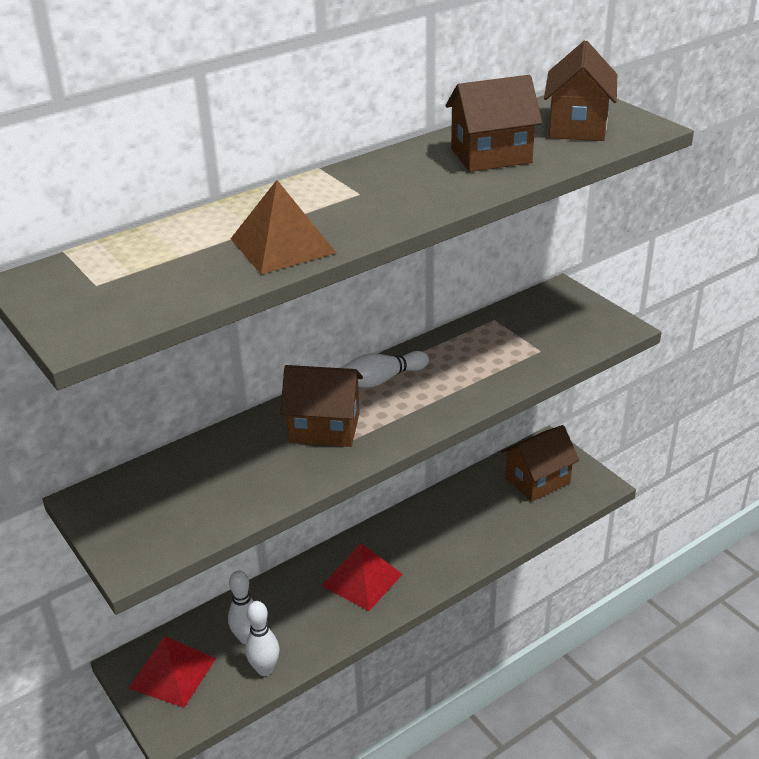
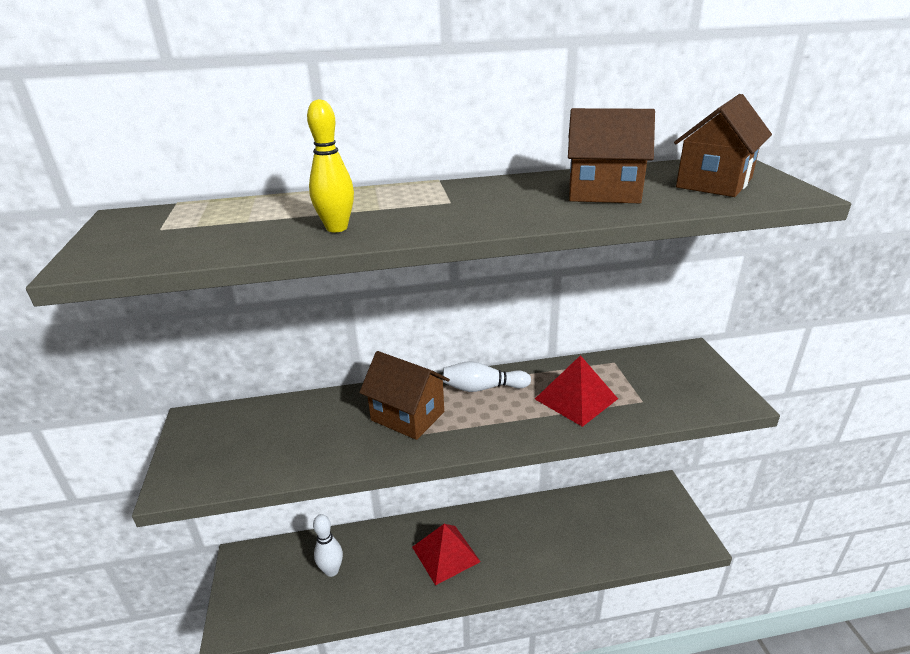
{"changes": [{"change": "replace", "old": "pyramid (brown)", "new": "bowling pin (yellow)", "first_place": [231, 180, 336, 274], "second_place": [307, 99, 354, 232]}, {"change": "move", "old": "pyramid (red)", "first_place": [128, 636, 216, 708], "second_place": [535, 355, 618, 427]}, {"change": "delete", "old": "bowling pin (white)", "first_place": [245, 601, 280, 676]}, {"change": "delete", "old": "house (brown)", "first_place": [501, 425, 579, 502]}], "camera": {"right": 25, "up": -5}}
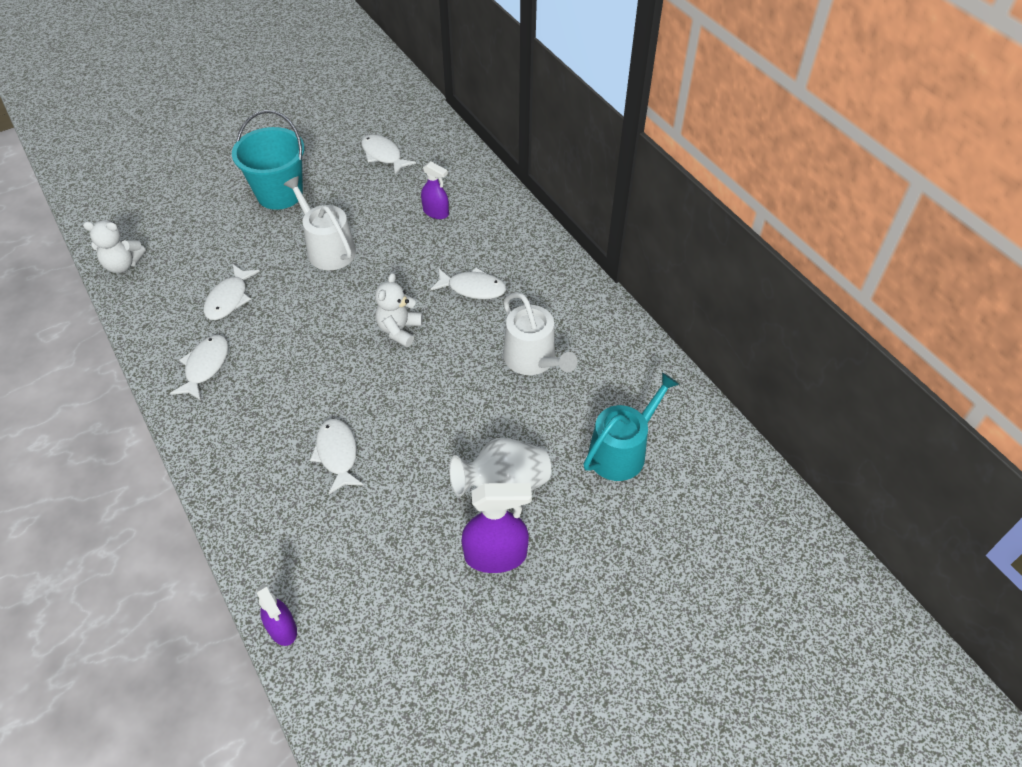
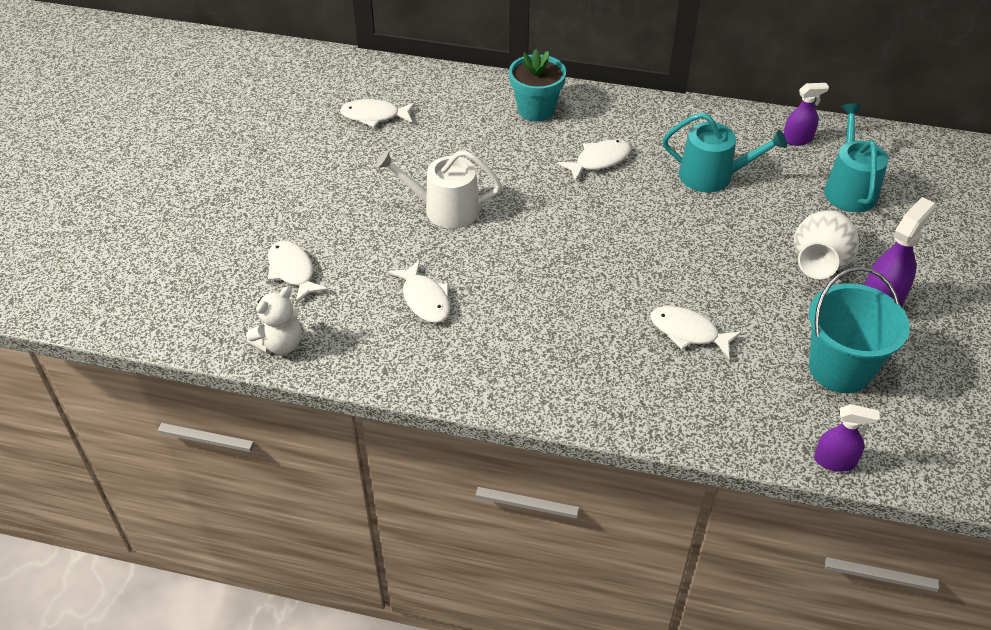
{"changes": [{"change": "move", "old": "fish (white)", "first_place": [170, 335, 228, 401], "second_place": [268, 241, 328, 303]}, {"change": "insert", "new": "flower pot (turquoise)", "second_place": [509, 49, 566, 122]}, {"change": "recolor", "old": "watering can (white)", "new": "watering can (turquoise)", "first_place": [503, 292, 578, 375], "second_place": [663, 112, 787, 193]}, {"change": "move", "old": "spray bottle (purple)", "first_place": [421, 162, 449, 219], "second_place": [784, 83, 829, 146]}, {"change": "move", "old": "bucket (turquoise)", "first_place": [232, 110, 304, 210], "second_place": [809, 267, 910, 393]}, {"change": "delete", "old": "teddy bear (white)", "first_place": [375, 273, 423, 347]}], "camera": {"right": -45, "up": -5}}
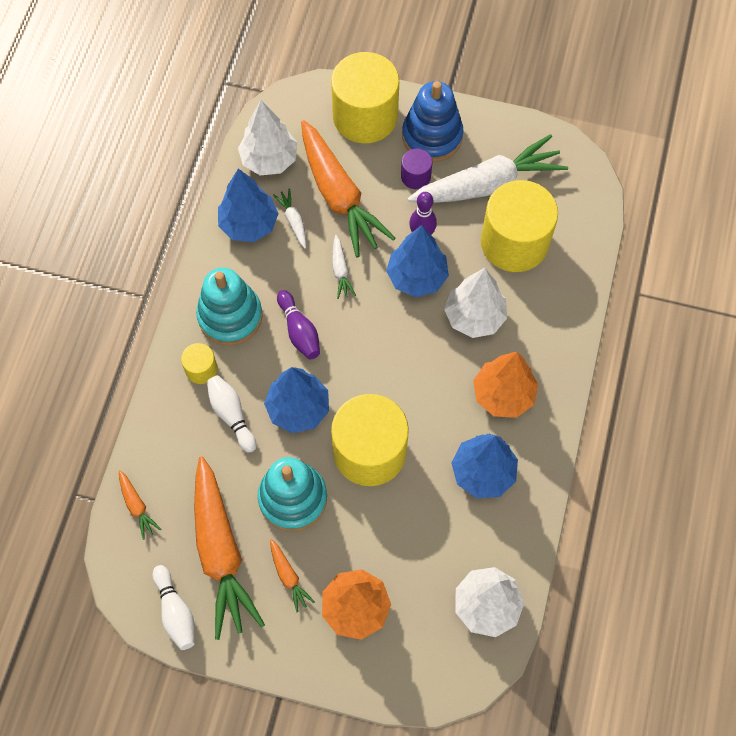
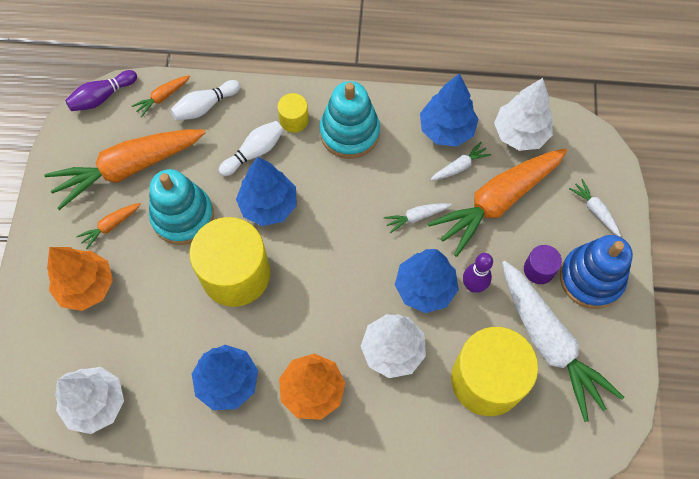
{"changes": [{"change": "move", "old": "bowling pin (purple)", "first_place": [277, 290, 320, 359], "second_place": [65, 70, 137, 111]}, {"change": "move", "old": "bowling pin (white)", "first_place": [153, 565, 195, 650], "second_place": [170, 80, 240, 121]}, {"change": "replace", "old": "cylinder (yellow)", "new": "carrot (white)", "first_place": [331, 52, 399, 144], "second_place": [569, 179, 621, 237]}], "camera": {"right": 80, "up": 0}}
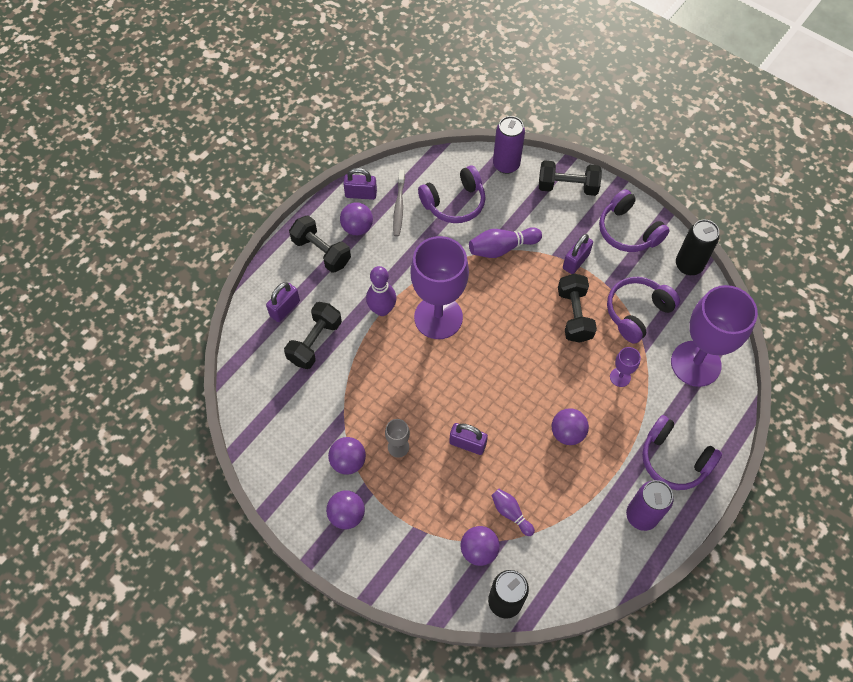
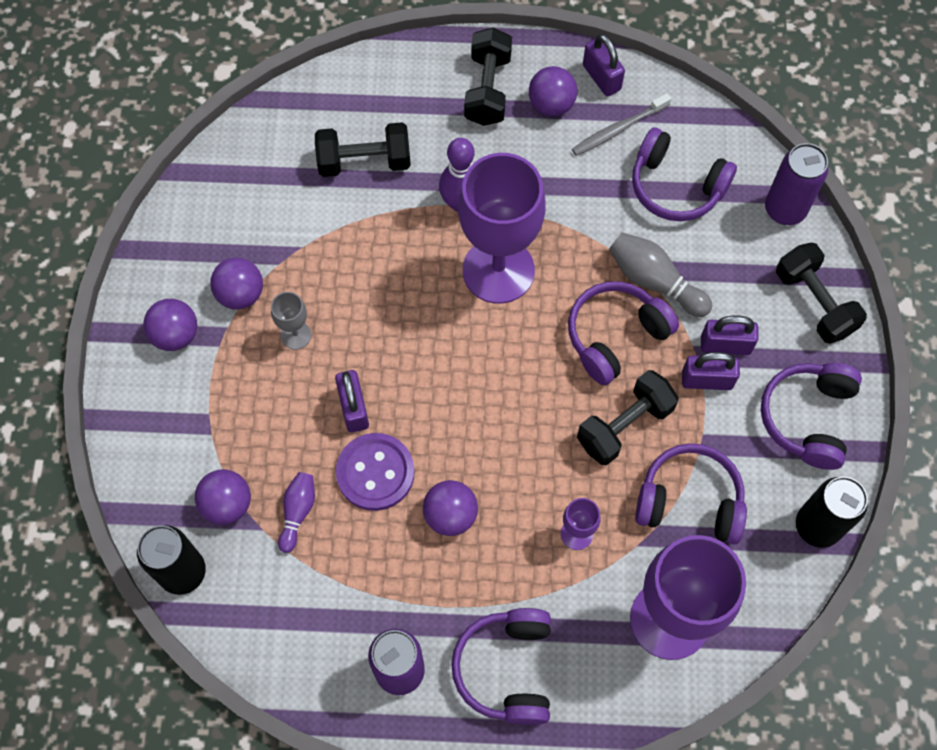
{"changes": [{"change": "insert", "new": "button (purple)", "second_place": [336, 433, 415, 511]}, {"change": "insert", "new": "headphones (purple)", "second_place": [568, 281, 679, 385]}, {"change": "recolor", "old": "bowling pin (purple)", "new": "bowling pin (grey)", "first_place": [469, 227, 542, 258], "second_place": [609, 233, 712, 317]}, {"change": "move", "old": "padlock (purple)", "first_place": [266, 282, 300, 322], "second_place": [701, 315, 759, 355]}], "camera": {"right": 55, "up": 5}}
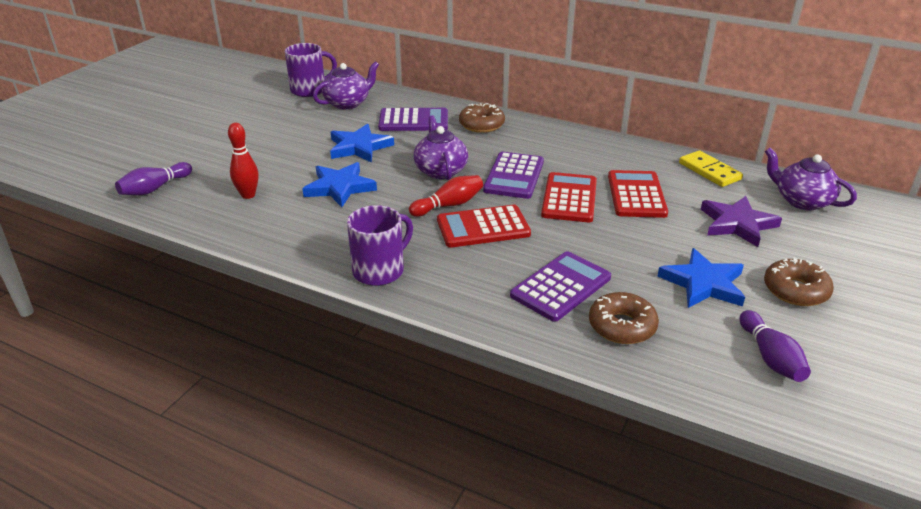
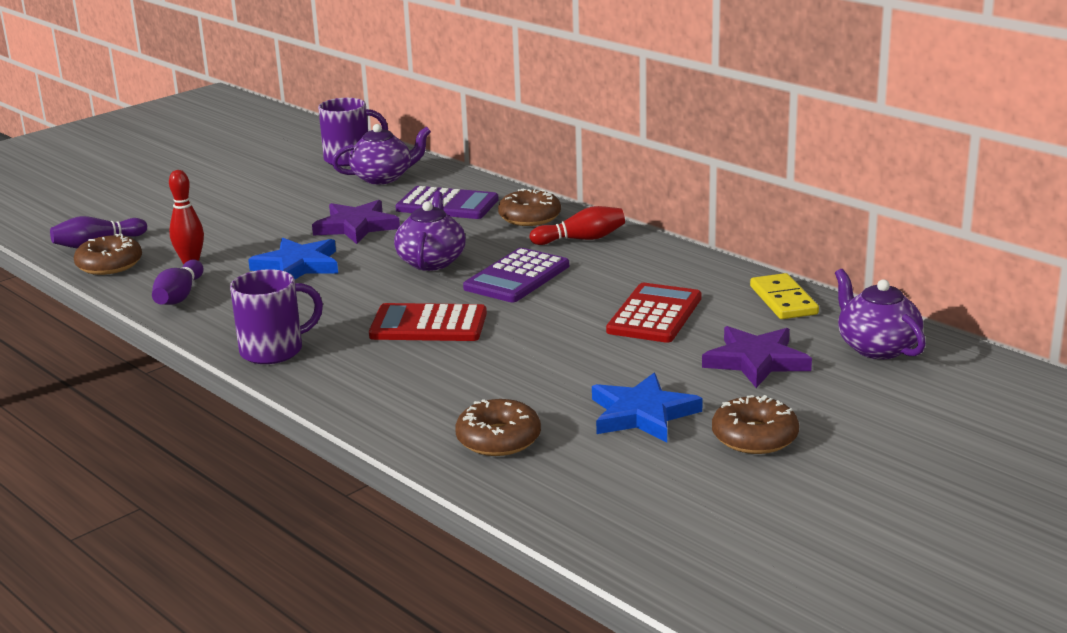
{"changes": [{"change": "insert", "new": "donut (brown)", "second_place": [74, 234, 142, 275]}, {"change": "move", "old": "bowling pin (purple)", "first_place": [739, 310, 811, 382], "second_place": [152, 260, 203, 305]}, {"change": "recolor", "old": "star (blue)", "new": "star (purple)", "first_place": [330, 124, 394, 163], "second_place": [312, 200, 400, 244]}, {"change": "move", "old": "bowling pin (red)", "first_place": [409, 175, 483, 217], "second_place": [530, 206, 625, 245]}, {"change": "delete", "old": "calculator (purple)", "first_place": [510, 251, 611, 322]}, {"change": "delete", "old": "calculator (red)", "first_place": [541, 172, 597, 222]}], "camera": {"right": 20, "up": -10}}
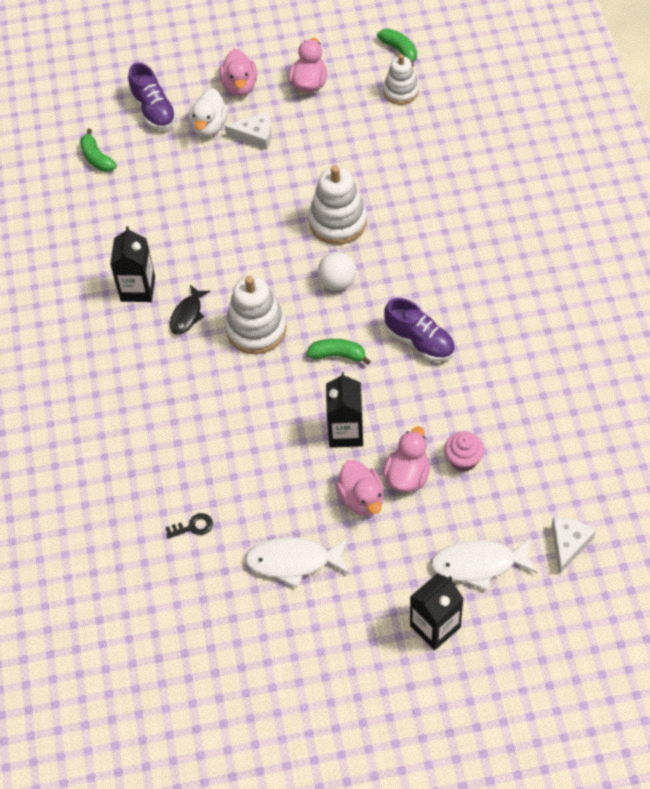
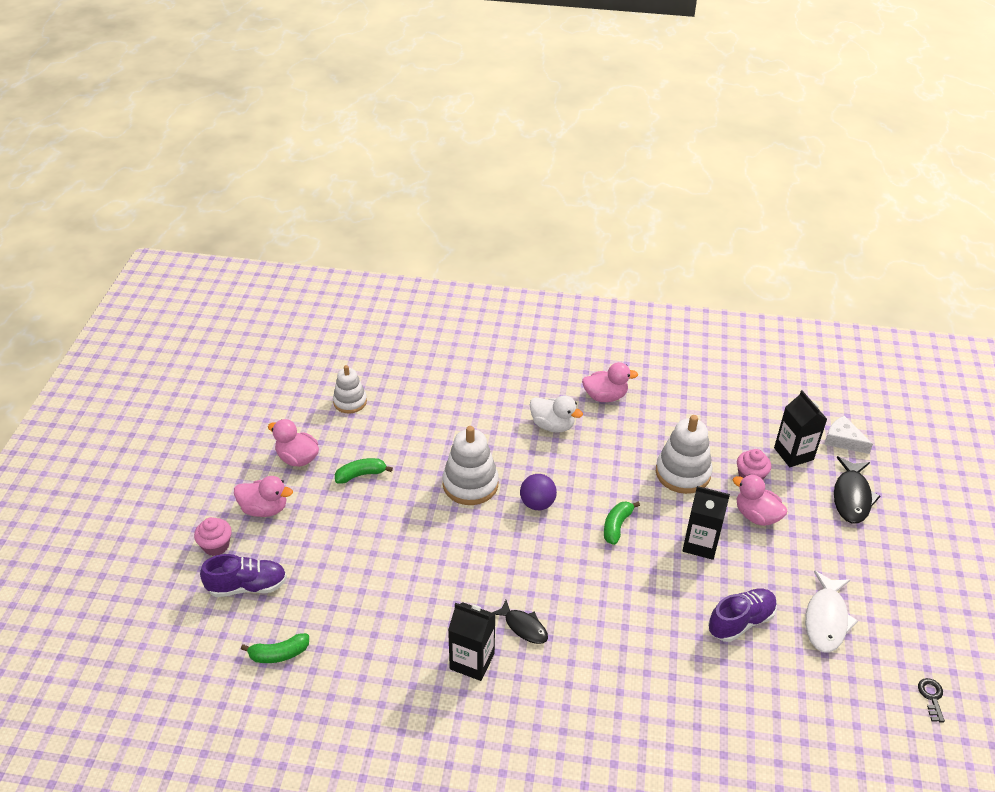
{"changes": [{"change": "insert", "new": "cupcake (pink)", "second_place": [194, 517, 232, 556]}, {"change": "move", "old": "banana (green)", "first_place": [377, 28, 417, 66], "second_place": [335, 458, 393, 484]}, {"change": "recolor", "old": "ball (white)", "new": "ball (purple)", "first_place": [318, 252, 356, 291], "second_place": [520, 474, 557, 510]}, {"change": "move", "old": "duck (white)", "first_place": [189, 88, 228, 136], "second_place": [530, 395, 583, 433]}, {"change": "move", "old": "duck (pink)", "first_place": [336, 460, 384, 516], "second_place": [582, 362, 638, 402]}, {"change": "move", "old": "stacking toy (white)", "first_place": [225, 276, 287, 354], "second_place": [656, 415, 713, 494]}, {"change": "move", "old": "shoe (purple)", "first_place": [384, 298, 455, 362], "second_place": [708, 588, 777, 642]}, {"change": "move", "old": "carton (black)", "first_place": [410, 573, 464, 650], "second_place": [774, 390, 827, 467]}, {"change": "recolor", "old": "fish (white)", "new": "fish (black)", "first_place": [431, 538, 537, 590], "second_place": [834, 456, 880, 524]}, {"change": "move", "old": "key (black)", "first_place": [165, 513, 213, 539], "second_place": [918, 678, 945, 723]}, {"change": "delete", "old": "cheese (white)", "first_place": [225, 112, 272, 150]}], "camera": {"right": -75, "up": -15}}
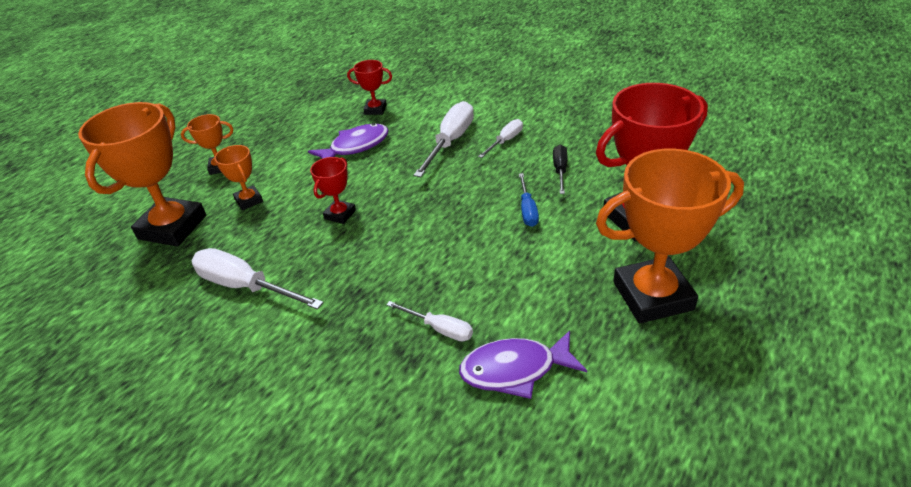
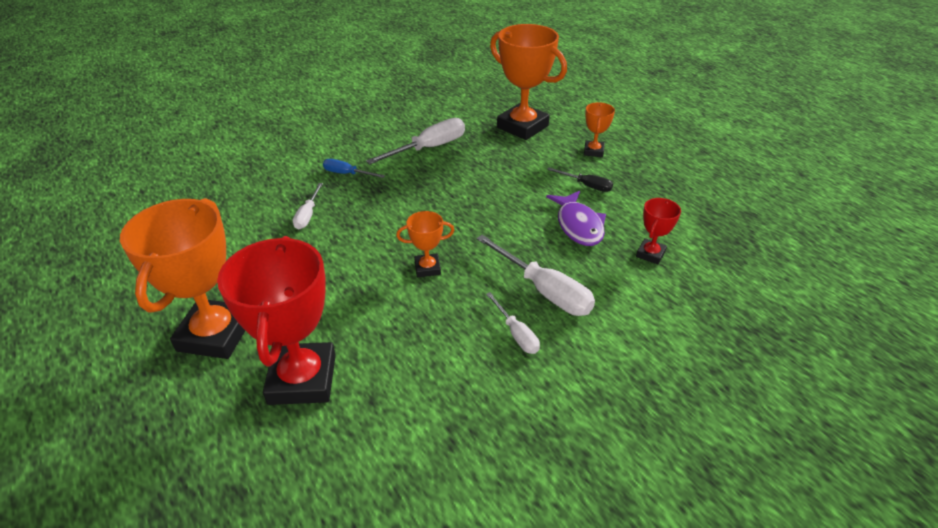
{"changes": [{"change": "rotate", "old": "screwdriver (white)", "first_place": [386, 301, 473, 342], "second_place": [293, 183, 323, 229], "degrees": -45}, {"change": "move", "old": "screwdriver (blue)", "first_place": [519, 173, 539, 227], "second_place": [323, 159, 385, 178]}, {"change": "move", "old": "trophy (orange)", "first_place": [214, 145, 263, 210], "second_place": [396, 211, 455, 277]}, {"change": "move", "old": "screwdriver (black)", "first_place": [553, 145, 567, 194], "second_place": [547, 167, 613, 192]}, {"change": "delete", "old": "trophy (red)", "first_place": [310, 157, 356, 224]}, {"change": "delete", "old": "fish (purple)", "first_place": [459, 330, 587, 399]}], "camera": {"right": 110, "up": 0}}
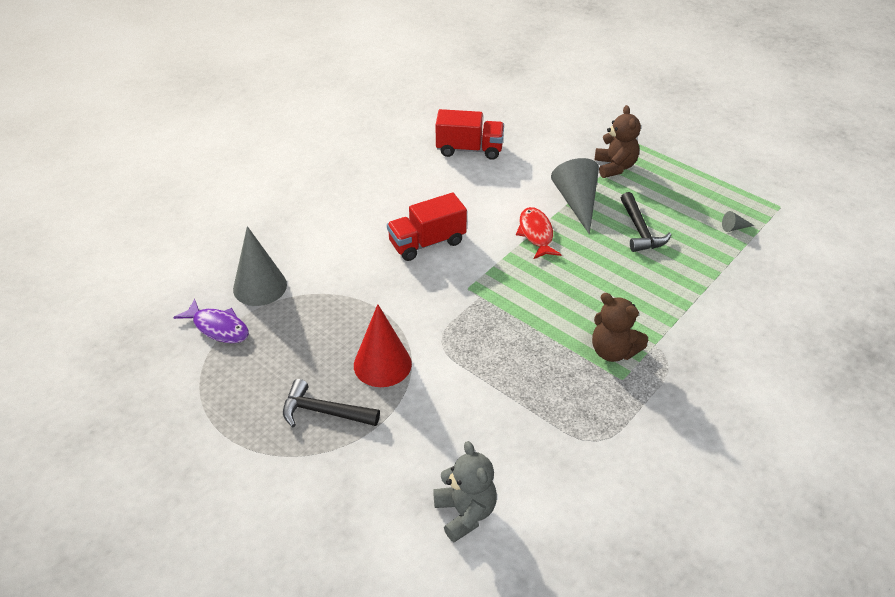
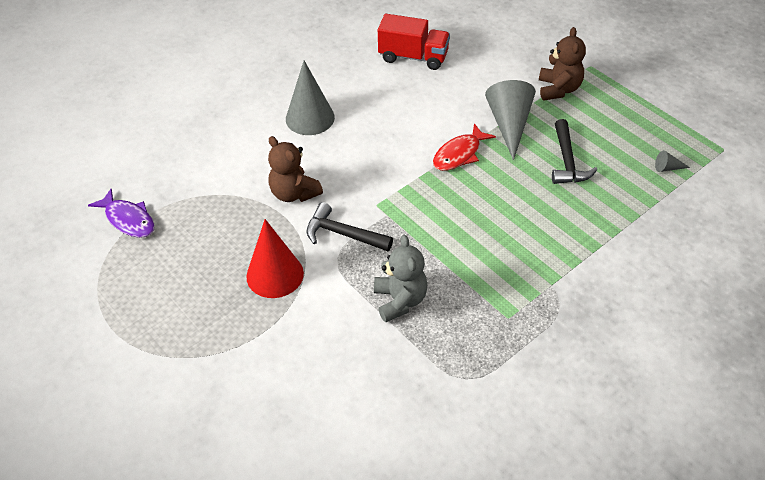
{"changes": [{"change": "move", "old": "teddy bear (brown)", "first_place": [592, 293, 648, 362], "second_place": [268, 136, 323, 202]}, {"change": "move", "old": "cone (grey)", "first_place": [233, 226, 287, 306], "second_place": [286, 61, 335, 135]}, {"change": "move", "old": "hammer (black)", "first_place": [283, 379, 380, 427], "second_place": [306, 202, 393, 251]}, {"change": "move", "old": "teddy bear (grey)", "first_place": [433, 441, 497, 542], "second_place": [374, 235, 428, 322]}, {"change": "rotate", "old": "fish (red)", "first_place": [516, 207, 562, 259], "second_place": [433, 123, 496, 171], "degrees": -135}, {"change": "delete", "old": "truck (red)", "first_place": [387, 193, 467, 261]}], "camera": {"right": 10, "up": 5}}
